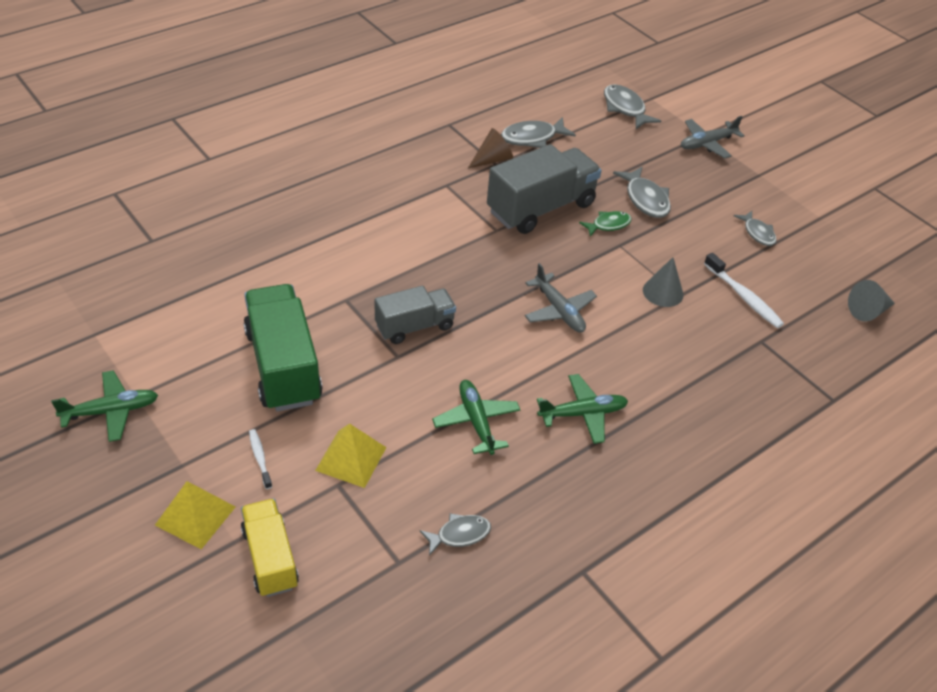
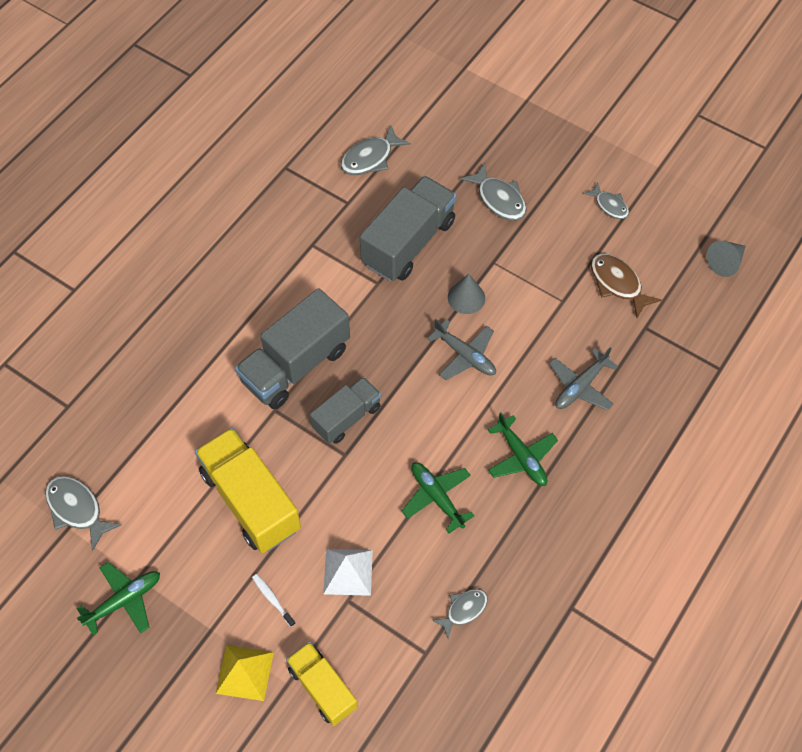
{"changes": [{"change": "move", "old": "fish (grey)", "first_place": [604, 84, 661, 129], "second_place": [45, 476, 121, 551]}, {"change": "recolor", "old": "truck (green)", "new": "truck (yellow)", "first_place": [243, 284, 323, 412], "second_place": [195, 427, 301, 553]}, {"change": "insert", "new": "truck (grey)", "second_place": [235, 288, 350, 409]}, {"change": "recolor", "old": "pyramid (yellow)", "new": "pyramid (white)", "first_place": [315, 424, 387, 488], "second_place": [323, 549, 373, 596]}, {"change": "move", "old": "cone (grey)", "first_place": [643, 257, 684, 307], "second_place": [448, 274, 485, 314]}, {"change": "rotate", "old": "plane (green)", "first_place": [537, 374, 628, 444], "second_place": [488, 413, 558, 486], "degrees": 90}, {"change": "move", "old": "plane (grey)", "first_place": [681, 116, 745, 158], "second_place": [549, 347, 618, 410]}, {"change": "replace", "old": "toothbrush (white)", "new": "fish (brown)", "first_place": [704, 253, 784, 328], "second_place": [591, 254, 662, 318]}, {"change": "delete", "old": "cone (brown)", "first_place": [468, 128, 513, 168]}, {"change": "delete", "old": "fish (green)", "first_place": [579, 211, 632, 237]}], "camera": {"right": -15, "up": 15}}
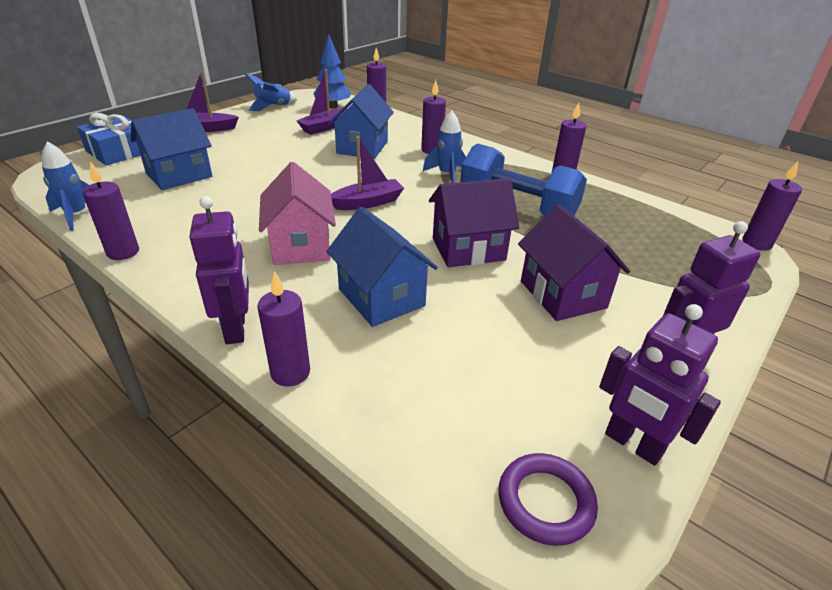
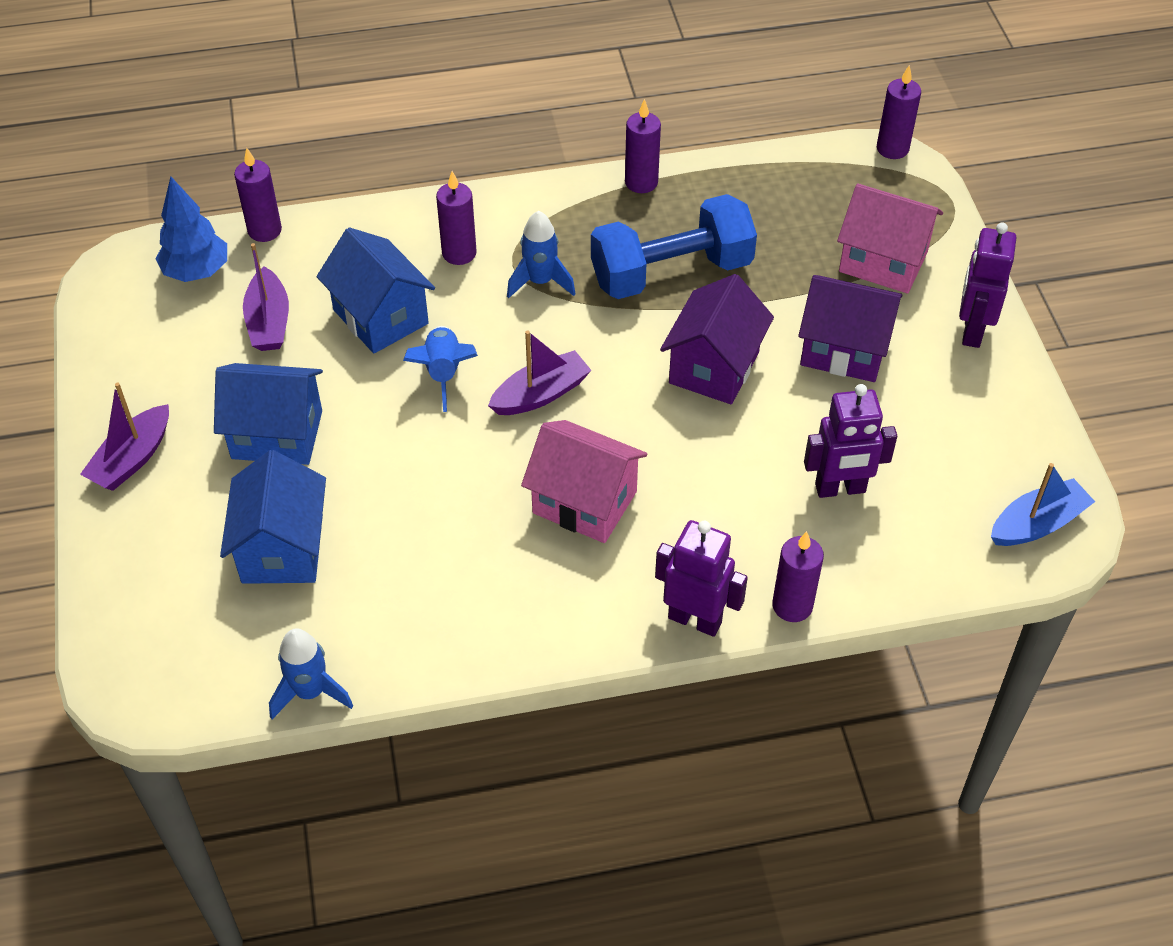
{"changes": [{"change": "move", "old": "house (blue)", "first_place": [326, 207, 438, 327], "second_place": [214, 363, 323, 465]}, {"change": "move", "old": "rocket (blue)", "first_place": [245, 73, 297, 111], "second_place": [403, 326, 478, 412]}, {"change": "rotate", "old": "boat (purple)", "first_place": [331, 136, 404, 210], "second_place": [488, 331, 591, 415], "degrees": 45}, {"change": "move", "old": "robot (purple)", "first_place": [599, 304, 721, 466], "second_place": [804, 384, 897, 498]}, {"change": "insert", "new": "house (pink)", "second_place": [837, 183, 943, 294]}, {"change": "replace", "old": "ring (purple)", "new": "boat (blue)", "first_place": [498, 453, 598, 546], "second_place": [991, 463, 1095, 546]}, {"change": "delete", "old": "gift (blue)", "first_place": [77, 113, 141, 165]}, {"change": "delete", "old": "candle (purple)", "first_place": [82, 161, 139, 260]}], "camera": {"right": -50, "up": 15}}
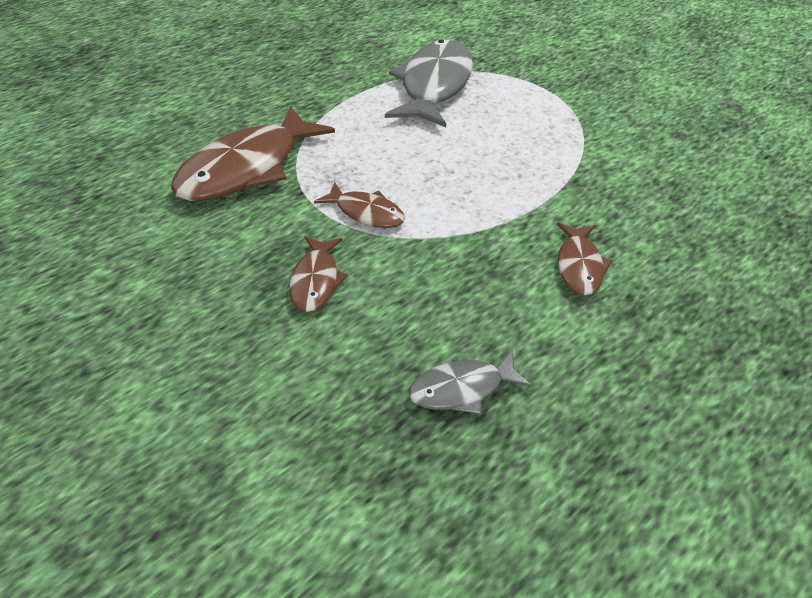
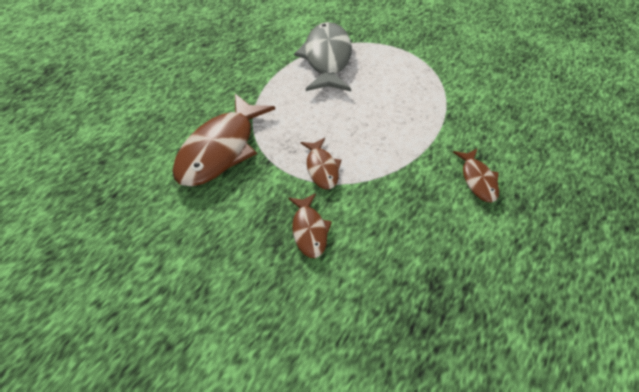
{"changes": [{"change": "rotate", "old": "fish (brown)", "first_place": [314, 183, 405, 228], "second_place": [301, 138, 341, 189], "degrees": 60}, {"change": "delete", "old": "fish (grey)", "first_place": [409, 350, 532, 415]}], "camera": {"right": -15, "up": 5}}
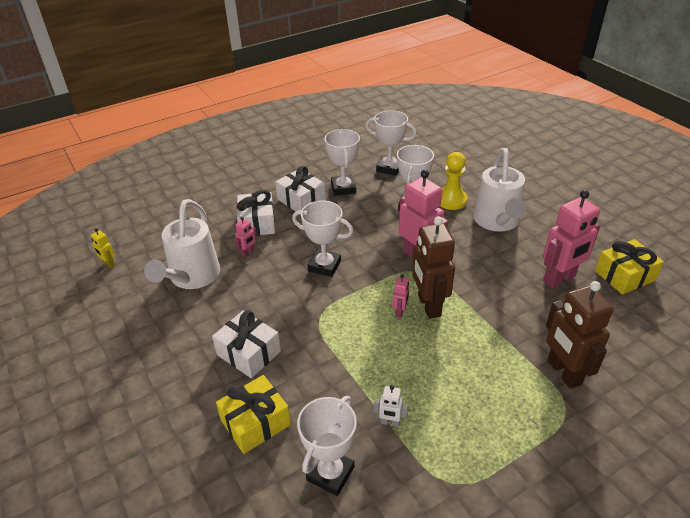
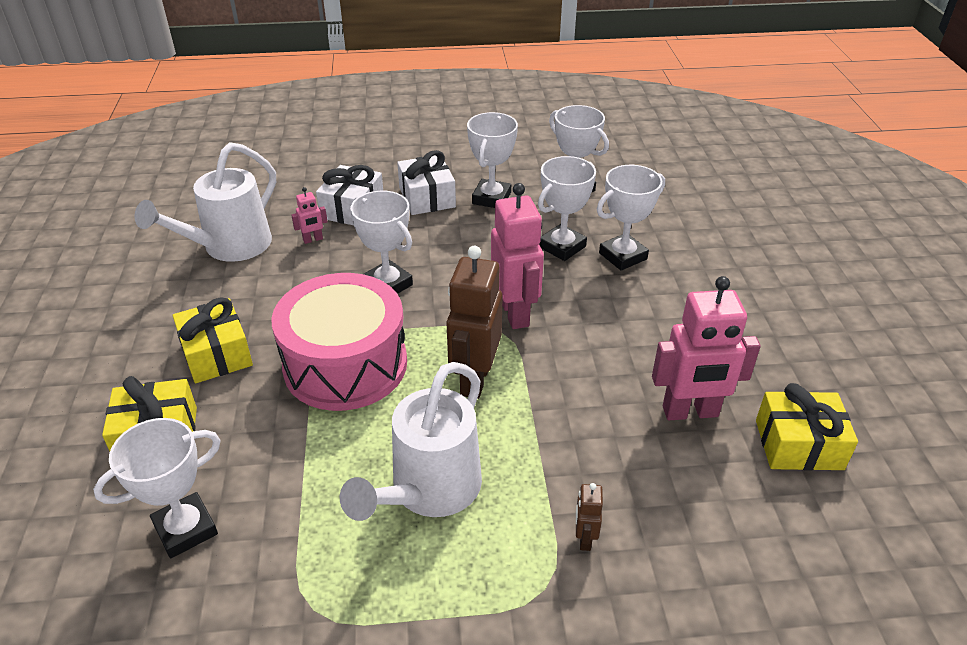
{"changes": [{"change": "recolor", "old": "gift (white)", "new": "gift (yellow)", "first_place": [212, 310, 281, 378], "second_place": [173, 297, 253, 383]}, {"change": "insert", "new": "drum (pink)", "second_place": [272, 273, 407, 411]}, {"change": "move", "old": "watering can (white)", "first_place": [473, 148, 526, 232], "second_place": [340, 362, 482, 521]}, {"change": "resize", "old": "robot (brown)", "first_place": [546, 281, 614, 389], "second_place": [576, 483, 603, 551], "factor": 0.45}, {"change": "replace", "old": "pawn (yellow)", "new": "trophy (white)", "first_place": [440, 152, 467, 210], "second_place": [597, 165, 665, 271]}, {"change": "delete", "old": "robot (yellow)", "first_place": [91, 228, 115, 269]}, {"change": "delete", "old": "robot (white)", "first_place": [374, 385, 408, 427]}, {"change": "delete", "old": "robot (pink)", "first_place": [392, 275, 409, 318]}], "camera": {"right": 25, "up": 0}}
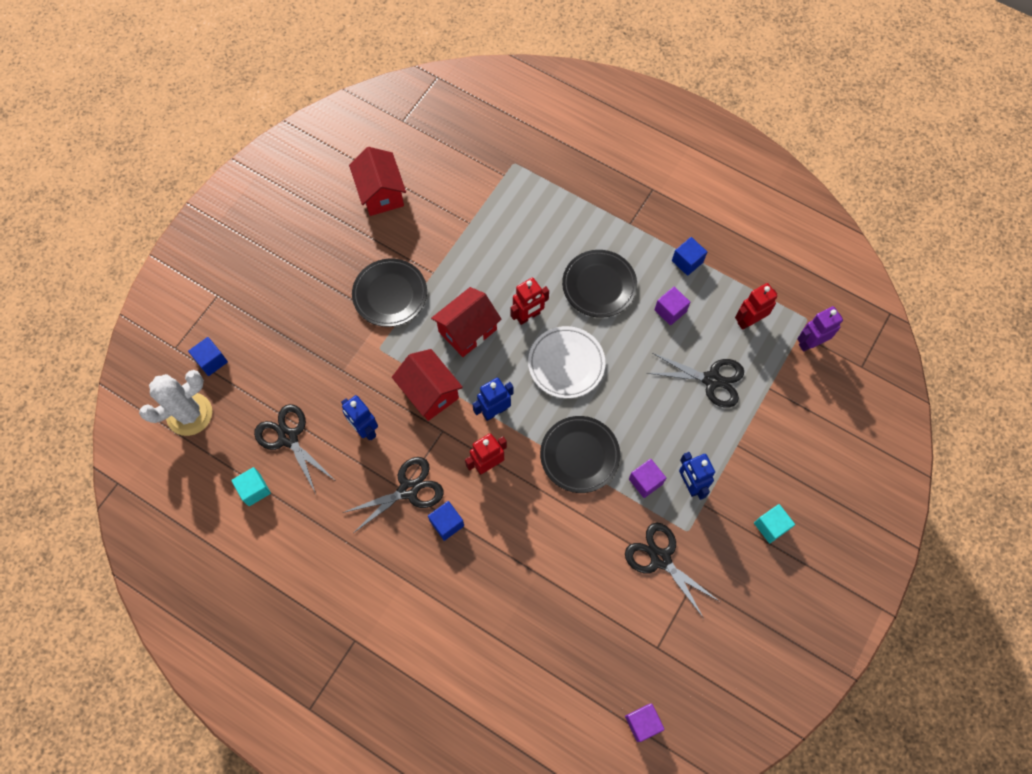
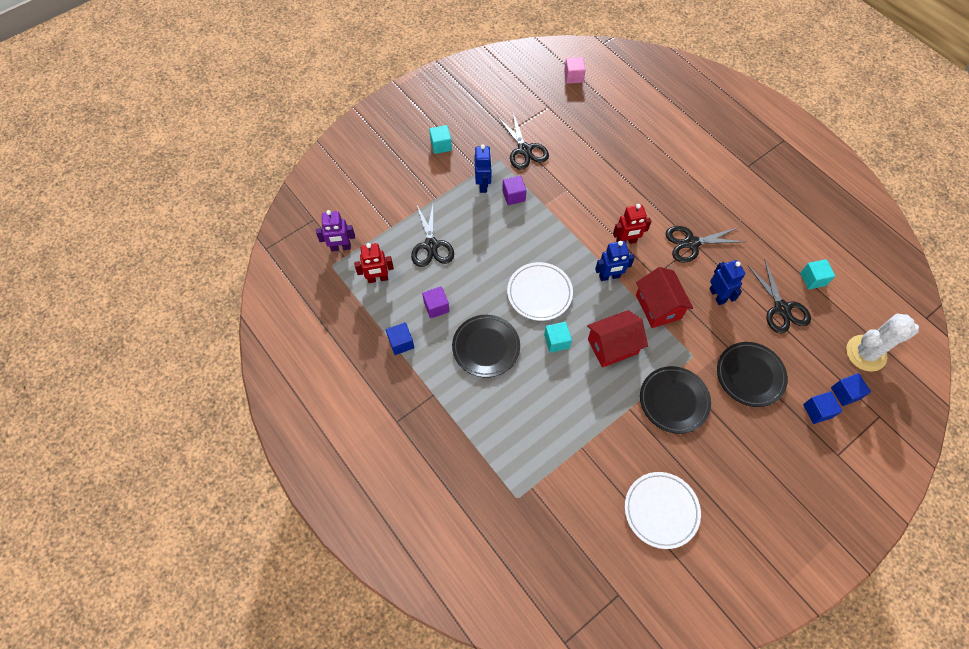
{"changes": [{"change": "rotate", "old": "scissors (black)", "first_place": [647, 353, 744, 408], "second_place": [411, 200, 454, 267], "degrees": -135}, {"change": "replace", "old": "robot (red)", "new": "cube (turquoise)", "first_place": [510, 277, 549, 325], "second_place": [544, 322, 572, 353]}, {"change": "recolor", "old": "cube (purple)", "new": "cube (pink)", "first_place": [625, 703, 665, 742], "second_place": [564, 57, 586, 84]}, {"change": "replace", "old": "house (red)", "new": "plate (white)", "first_place": [349, 147, 406, 216], "second_place": [625, 472, 701, 549]}, {"change": "move", "old": "plate (black)", "first_place": [540, 416, 620, 493], "second_place": [717, 342, 788, 407]}, {"change": "move", "old": "cube (blue)", "first_place": [428, 501, 464, 541], "second_place": [803, 391, 842, 424]}], "camera": {"right": -160, "up": -5}}
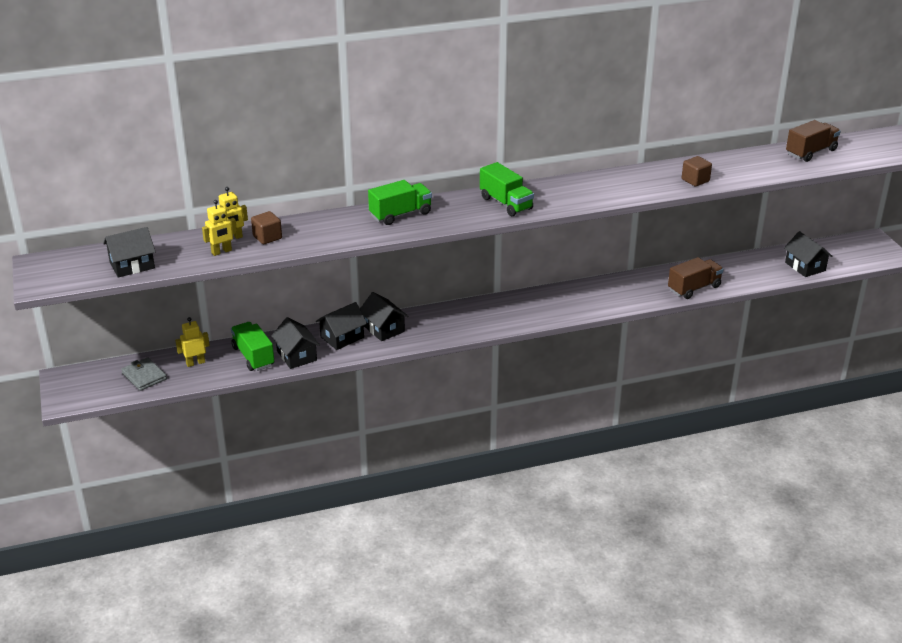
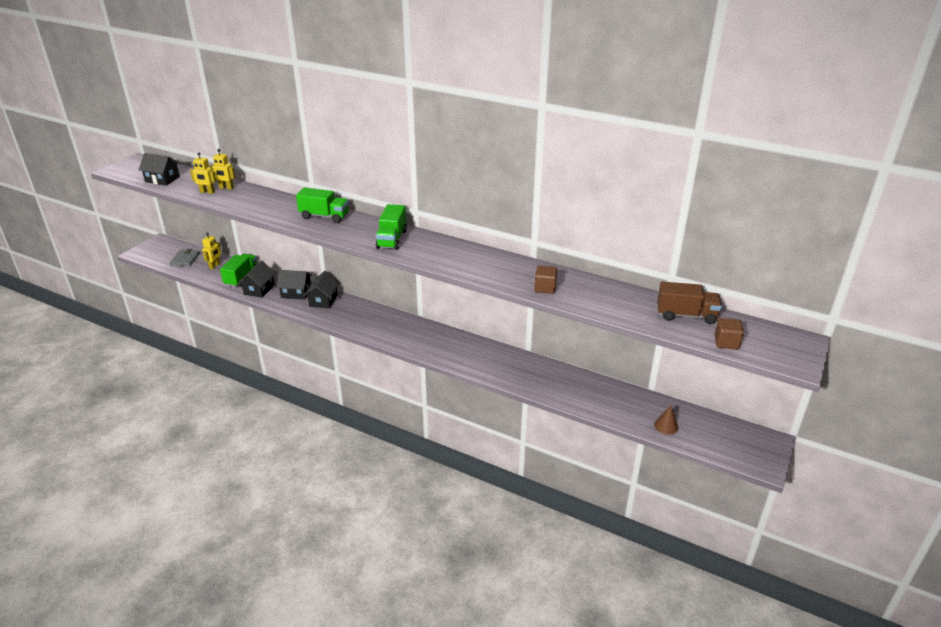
{"changes": [{"change": "rotate", "old": "robot (yellow)", "first_place": [175, 317, 210, 367], "second_place": [202, 232, 221, 269], "degrees": 90}, {"change": "replace", "old": "house (black)", "new": "cone (brown)", "first_place": [784, 231, 833, 277], "second_place": [654, 405, 678, 435]}, {"change": "move", "old": "cube (brown)", "first_place": [251, 211, 282, 244], "second_place": [714, 318, 744, 350]}, {"change": "delete", "old": "truck (brown)", "first_place": [668, 257, 724, 299]}], "camera": {"right": 45, "up": 0}}
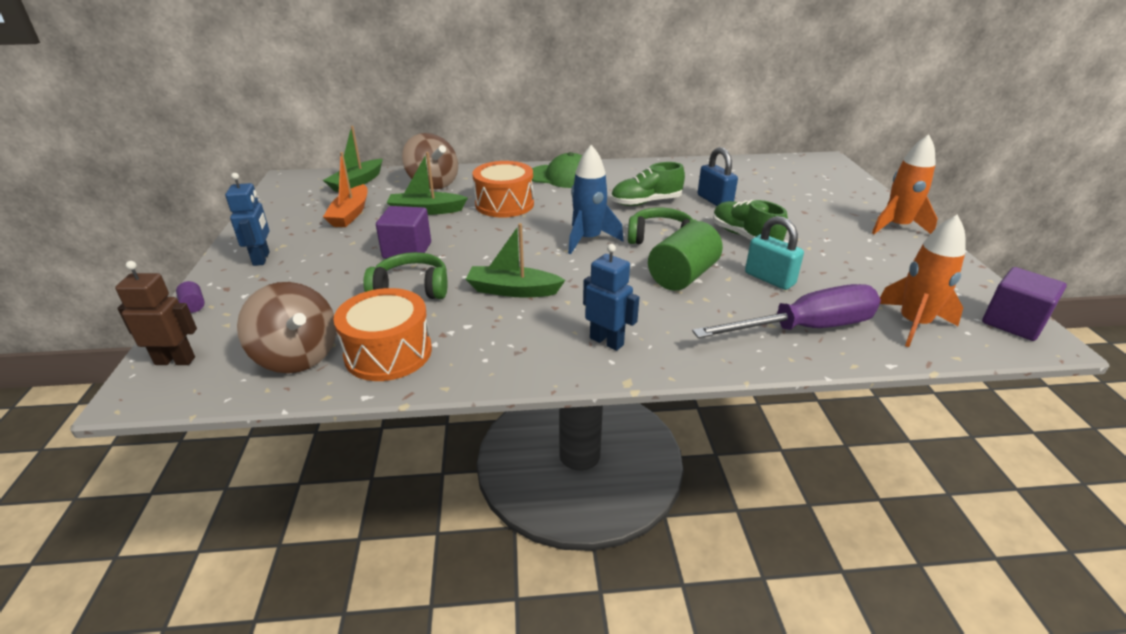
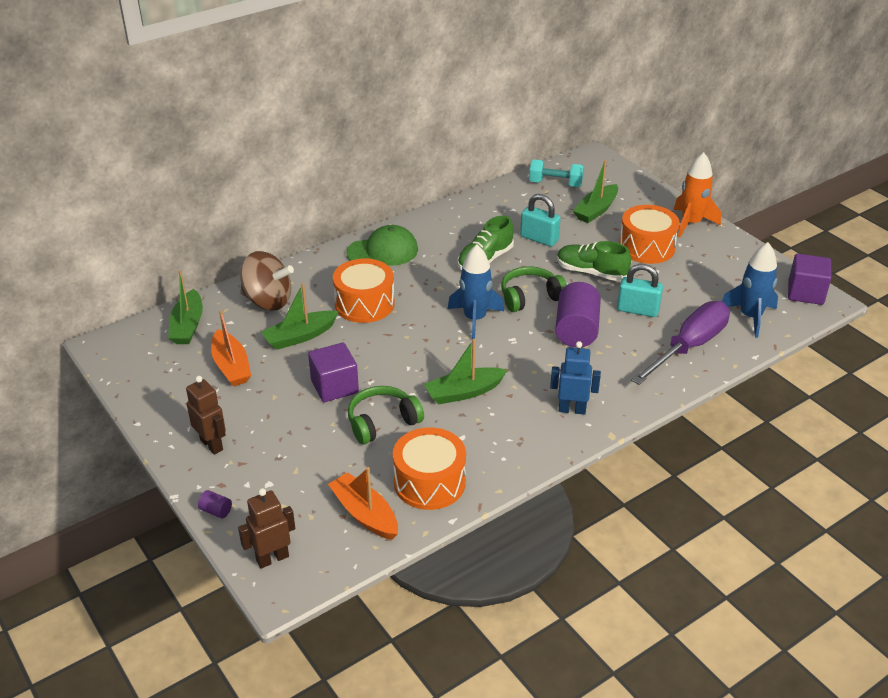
{"changes": [{"change": "recolor", "old": "robot (blue)", "new": "robot (brown)", "first_place": [225, 173, 270, 266], "second_place": [186, 376, 226, 455]}, {"change": "replace", "old": "spinning top (brown)", "new": "boat (orange)", "first_place": [237, 282, 336, 373], "second_place": [328, 467, 398, 540]}, {"change": "recolor", "old": "padlock (blue)", "new": "padlock (turquoise)", "first_place": [698, 147, 738, 206], "second_place": [520, 194, 561, 247]}, {"change": "insert", "new": "dumbbell (turquoise)", "second_place": [529, 159, 584, 187]}, {"change": "recolor", "old": "cylinder (green)", "new": "cylinder (purple)", "first_place": [648, 221, 723, 291], "second_place": [555, 282, 601, 347]}, {"change": "insert", "new": "boat (green)", "second_place": [573, 160, 618, 223]}, {"change": "insert", "new": "drum (orange)", "second_place": [619, 205, 680, 264]}, {"change": "recolor", "old": "rocket (orange)", "new": "rocket (blue)", "first_place": [880, 215, 966, 347], "second_place": [722, 242, 778, 338]}], "camera": {"right": -30, "up": 5}}
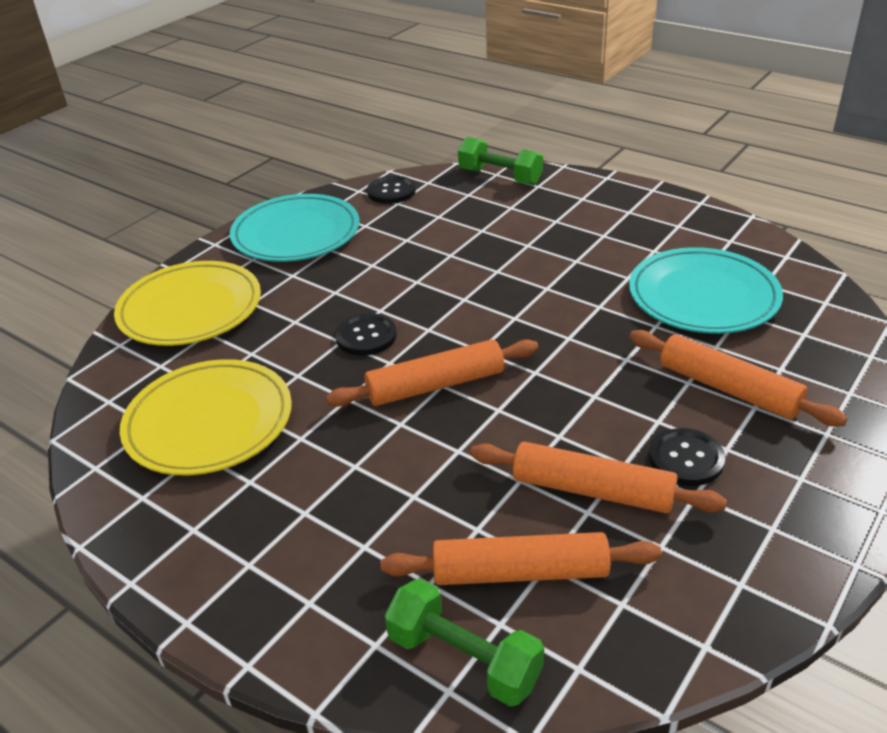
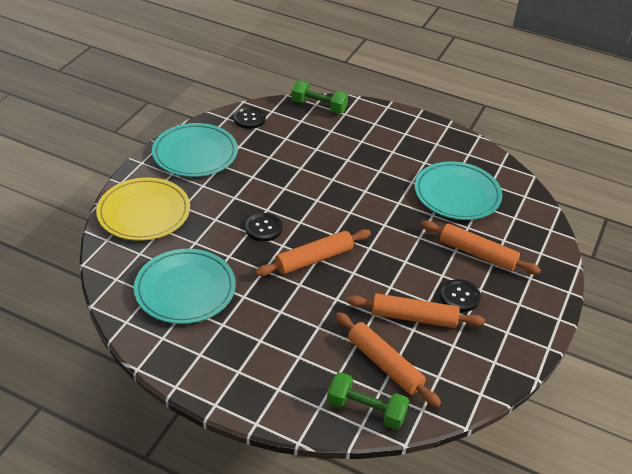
{"changes": [{"change": "recolor", "old": "plate (yellow)", "new": "plate (turquoise)", "first_place": [120, 359, 292, 475], "second_place": [134, 249, 236, 324]}, {"change": "rotate", "old": "rolling pin (orange)", "first_place": [380, 532, 662, 585], "second_place": [335, 312, 441, 407], "degrees": 60}], "camera": {"right": -15, "up": 5}}
